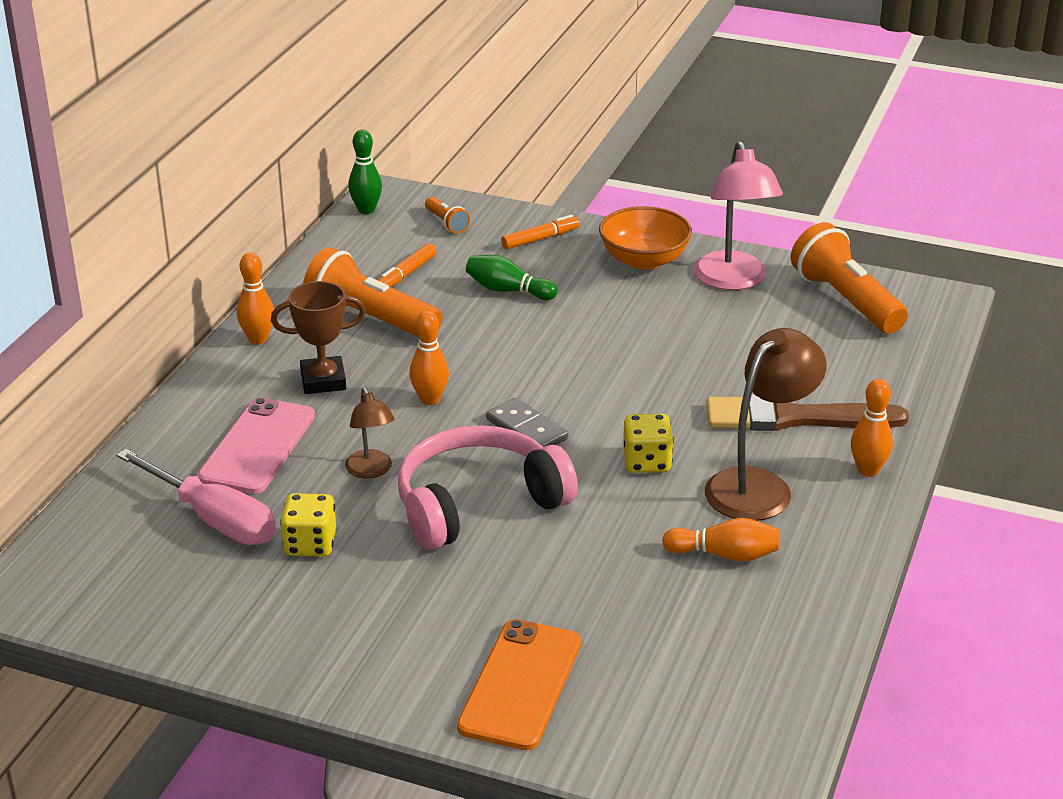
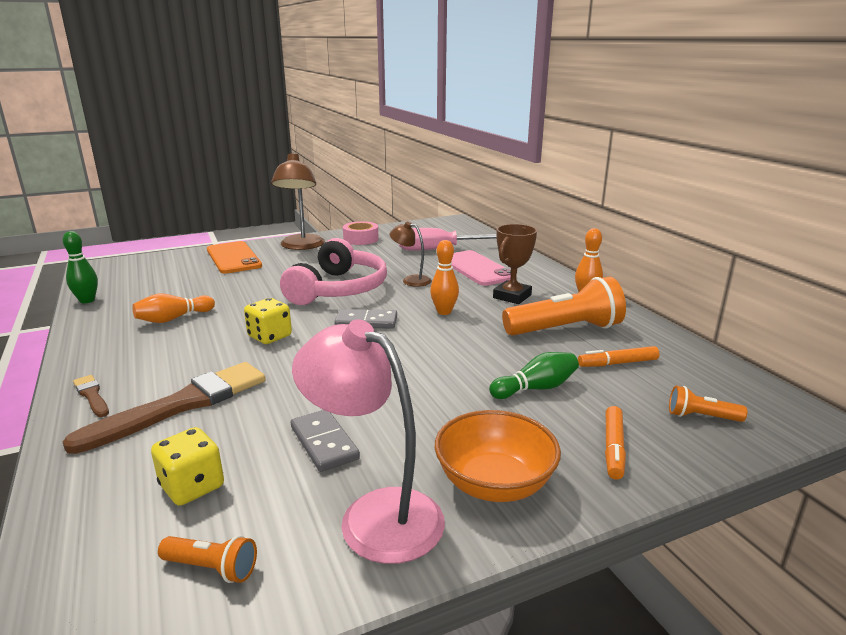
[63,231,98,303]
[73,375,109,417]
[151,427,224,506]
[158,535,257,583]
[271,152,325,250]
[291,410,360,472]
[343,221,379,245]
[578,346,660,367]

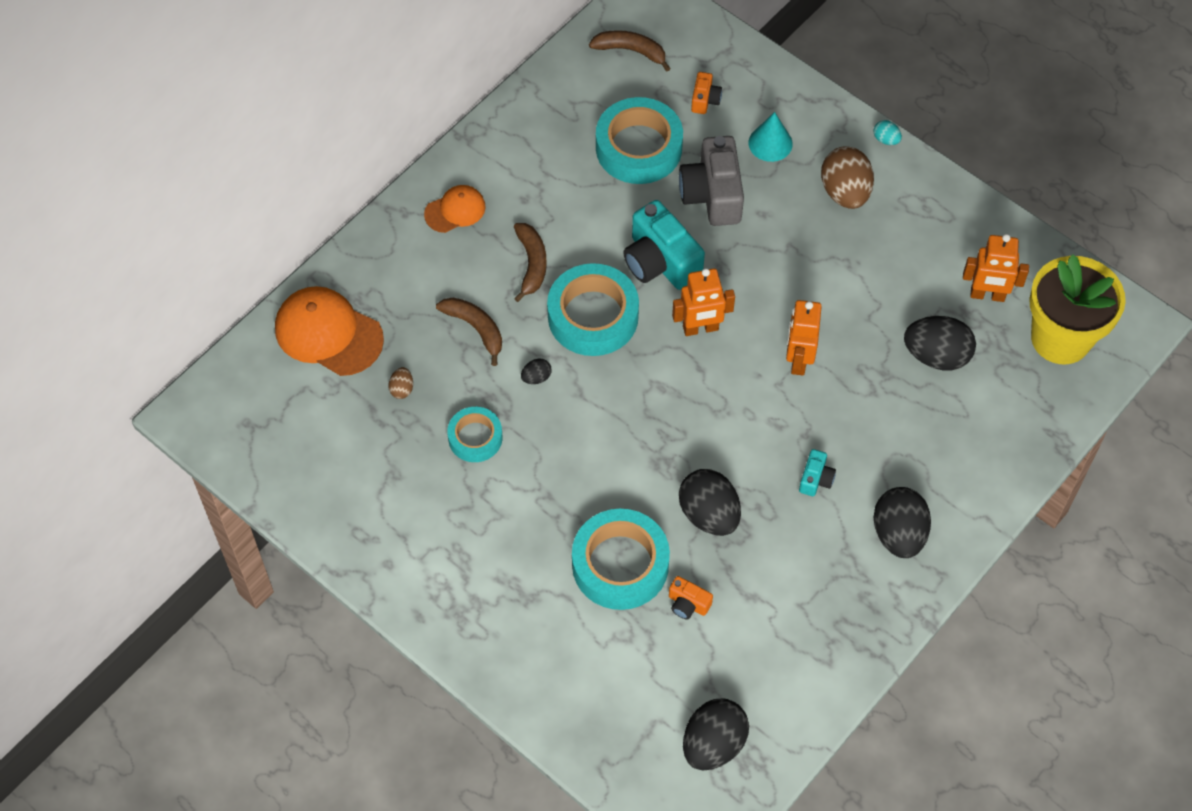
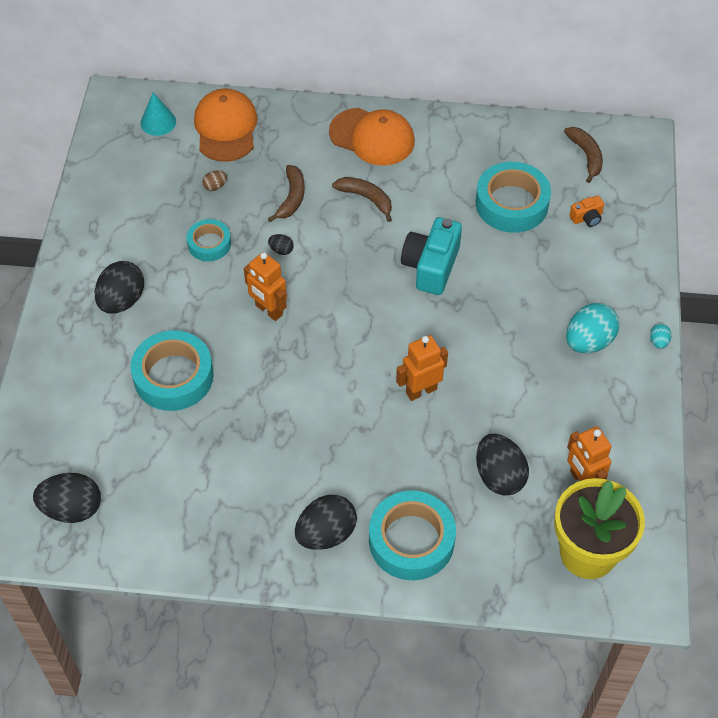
[95,261,144,314]
[141,93,176,136]
[244,252,287,321]
[329,108,415,166]
[332,177,392,222]
[369,490,456,580]
[566,303,619,353]
[669,576,713,620] (first image)
[679,136,744,226] (first image)
[799,449,836,496] (first image)

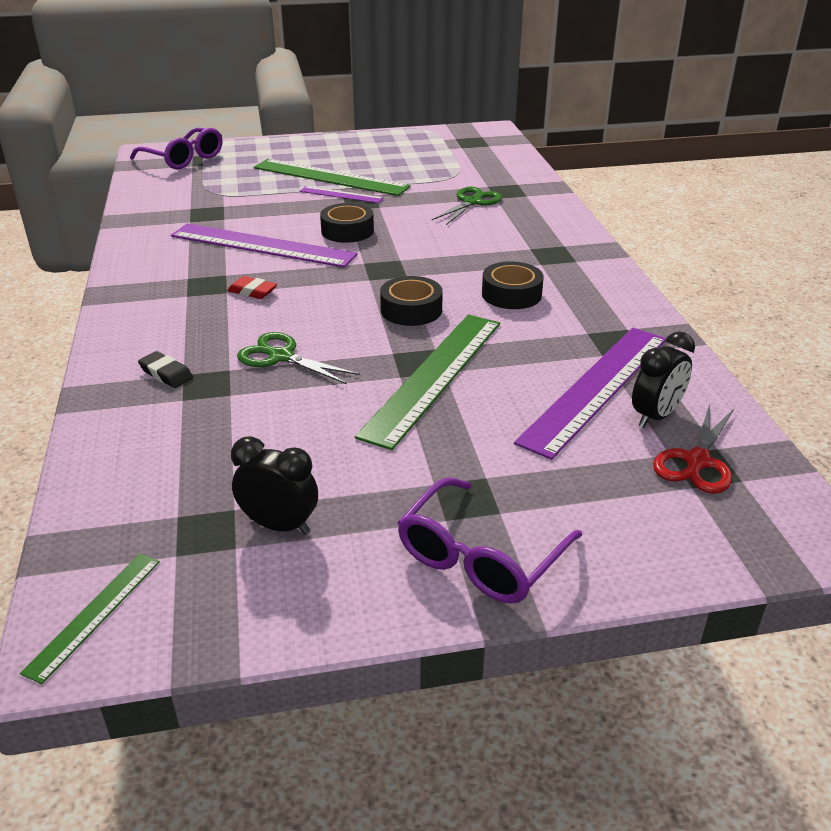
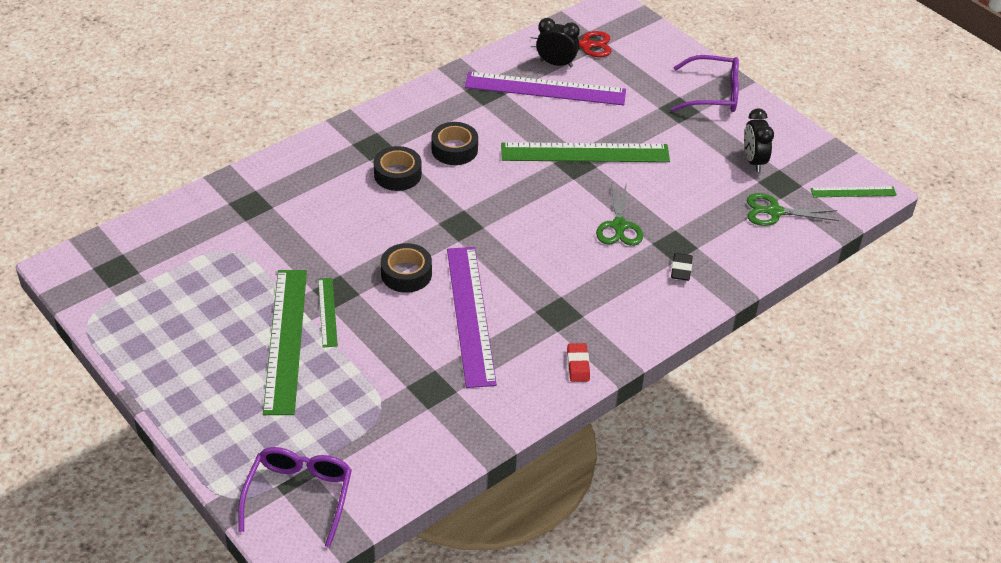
[318,278,338,348]
[374,146,422,191]
[567,343,590,382]
[747,193,839,226]

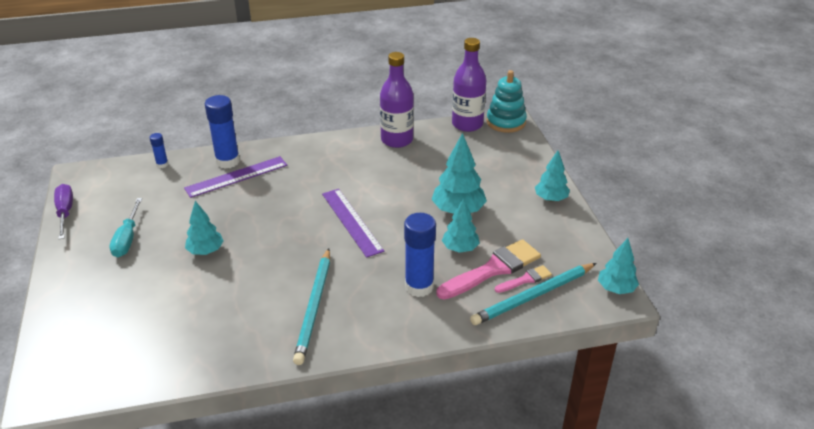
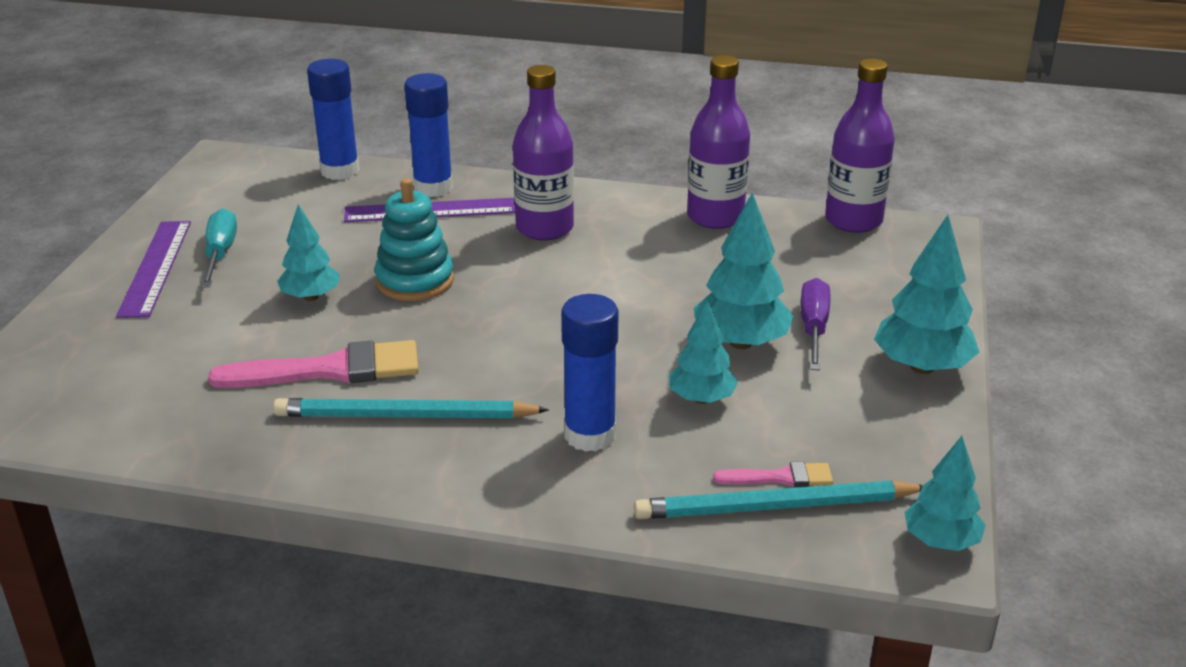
[116,221,191,318]
[201,208,237,288]
[208,340,419,388]
[273,398,549,418]
[307,59,360,180]
[375,178,454,301]
[513,65,574,240]
[801,278,830,370]
[874,215,980,374]

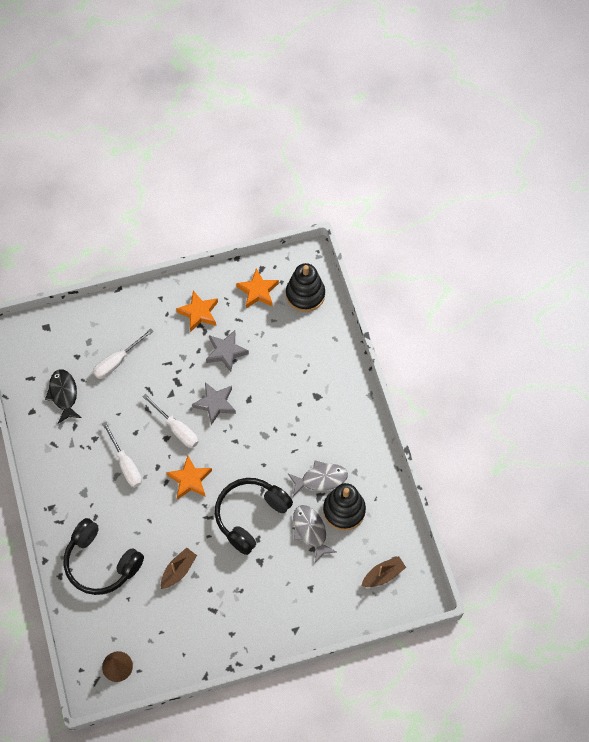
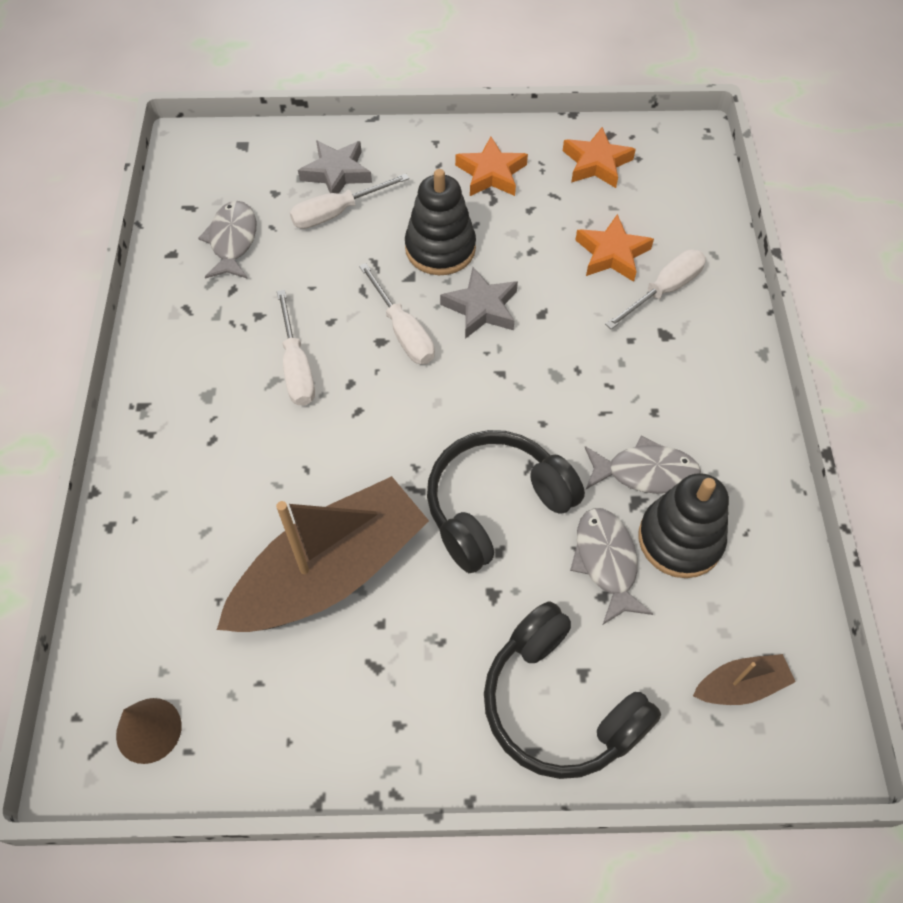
[198,201,256,279]
[217,476,429,632]
[298,140,372,194]
[405,169,476,275]
[484,601,661,779]
[576,214,654,282]
[605,249,706,329]

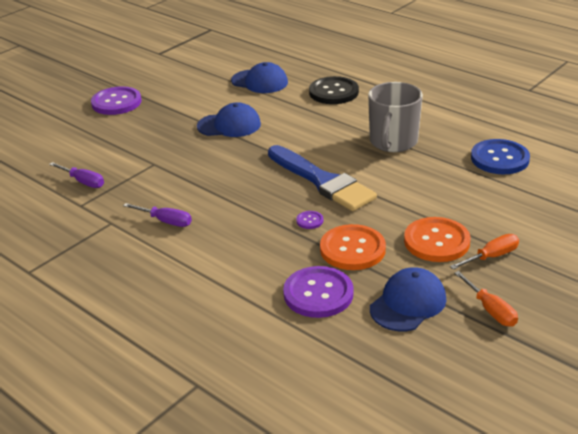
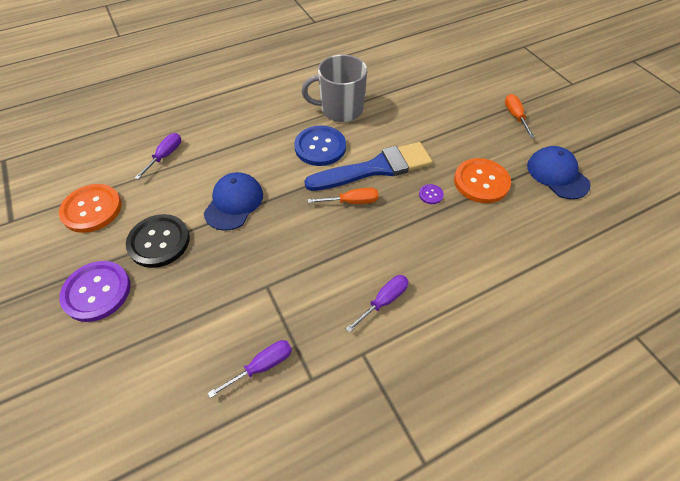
[59,184,122,233]
[126,214,190,268]
[135,133,181,180]
[294,125,346,166]
[302,55,367,122]
[308,188,379,204]
[283,266,354,318] (first image)

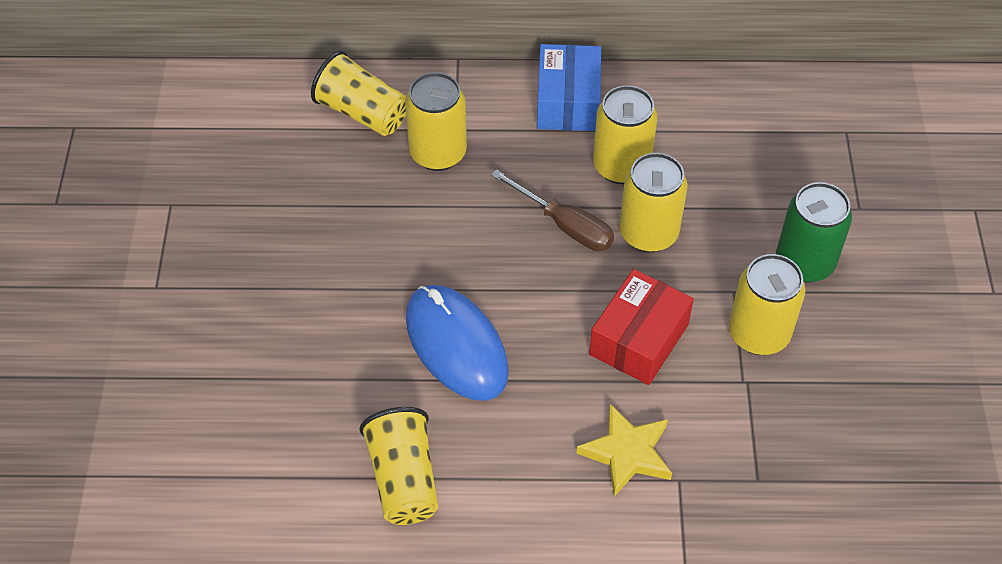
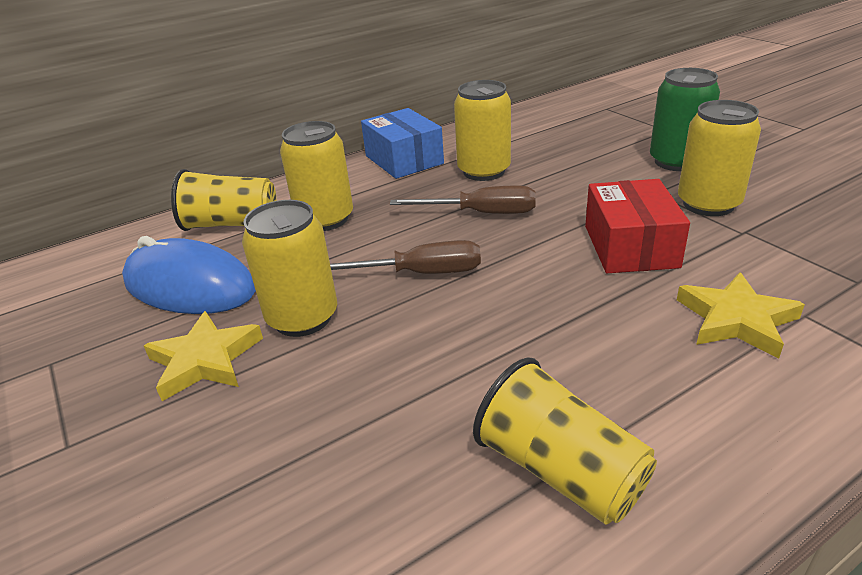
[122,236,256,314]
[144,311,263,401]
[242,200,337,337]
[330,240,481,274]

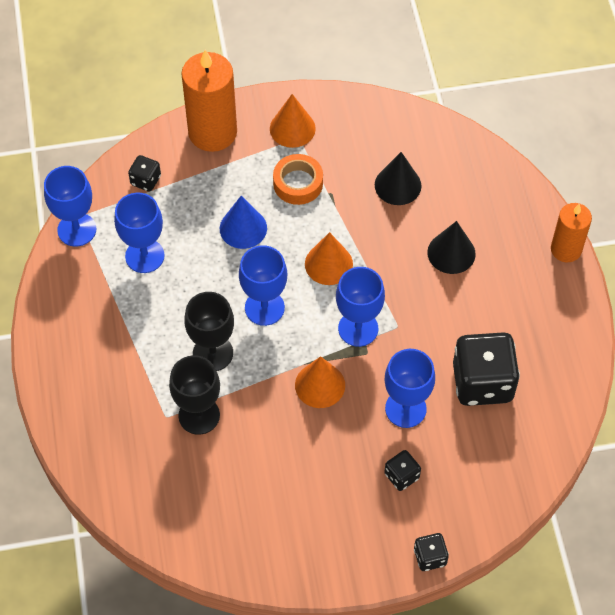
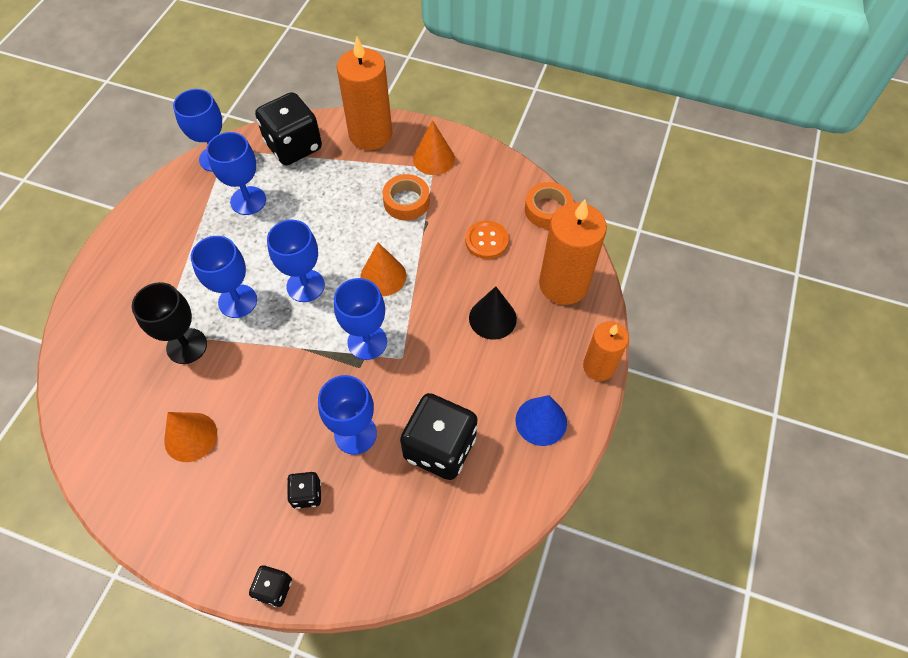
[164,412,217,462]
[191,236,257,318]
[255,92,322,165]
[465,220,509,259]
[516,395,567,446]
[525,182,573,229]
[539,199,607,305]

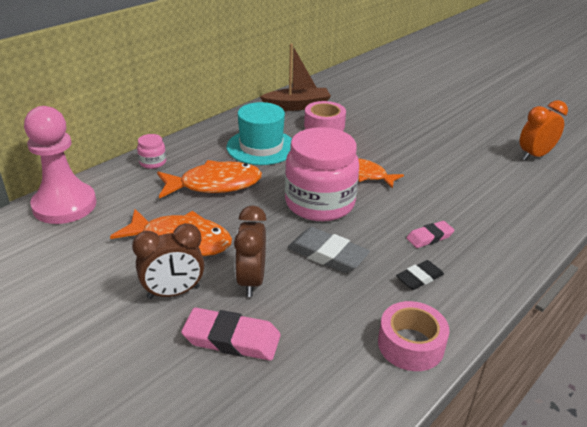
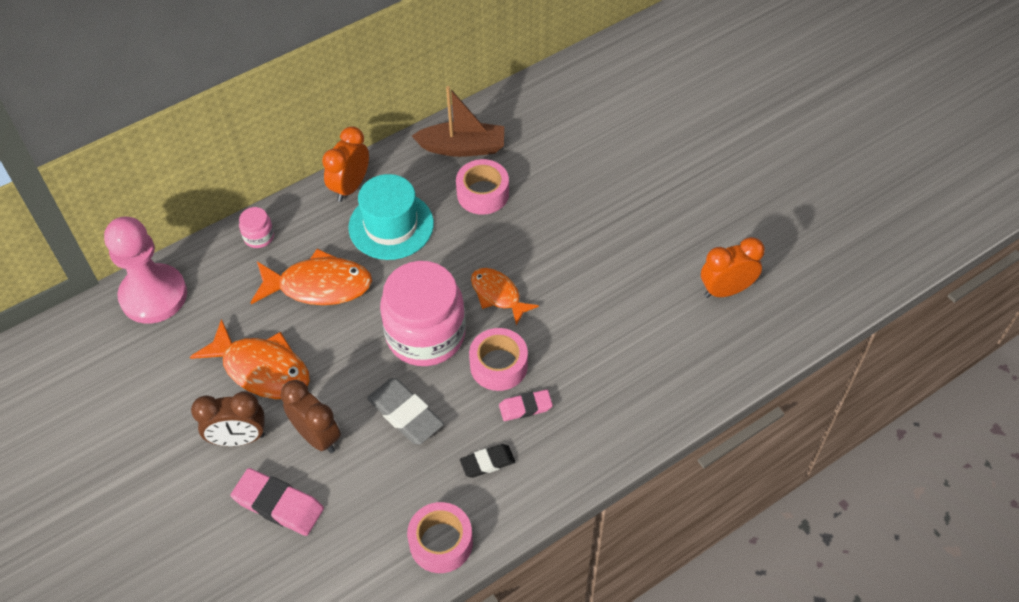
[281,380,341,453]
[322,126,369,202]
[469,328,528,391]

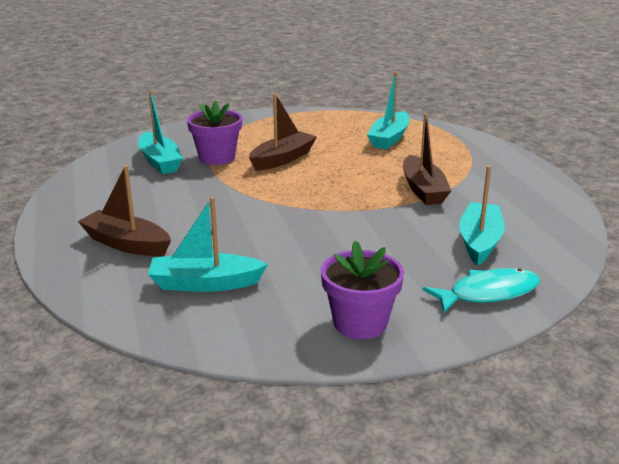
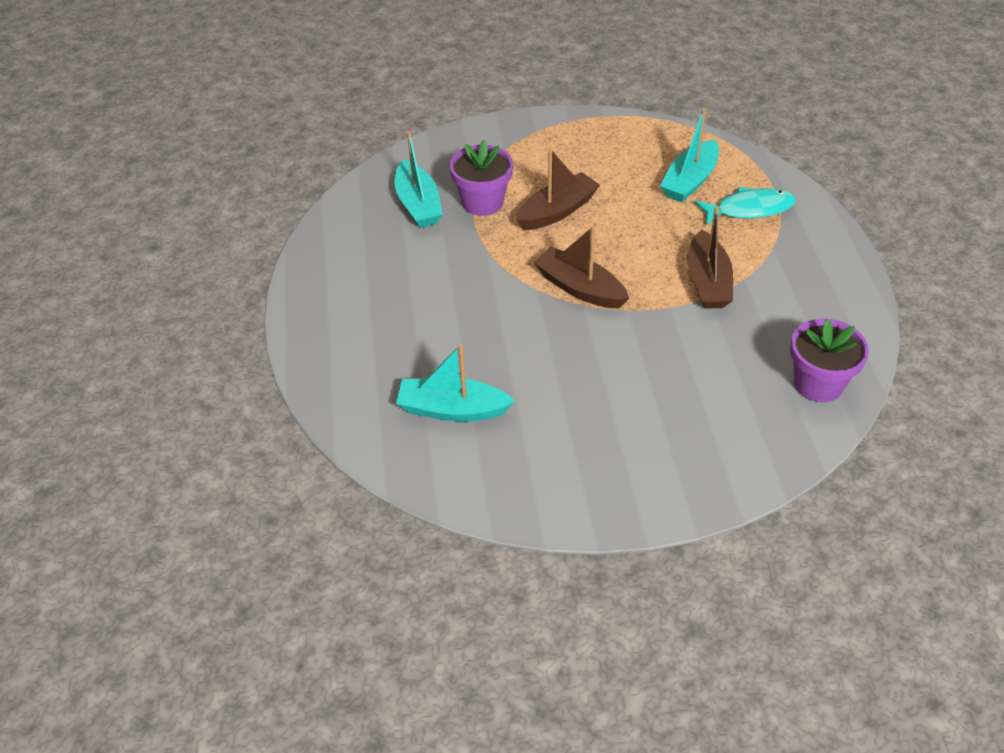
[533,225,629,308]
[695,187,796,225]
[790,318,869,402]
[459,166,505,265] (first image)

